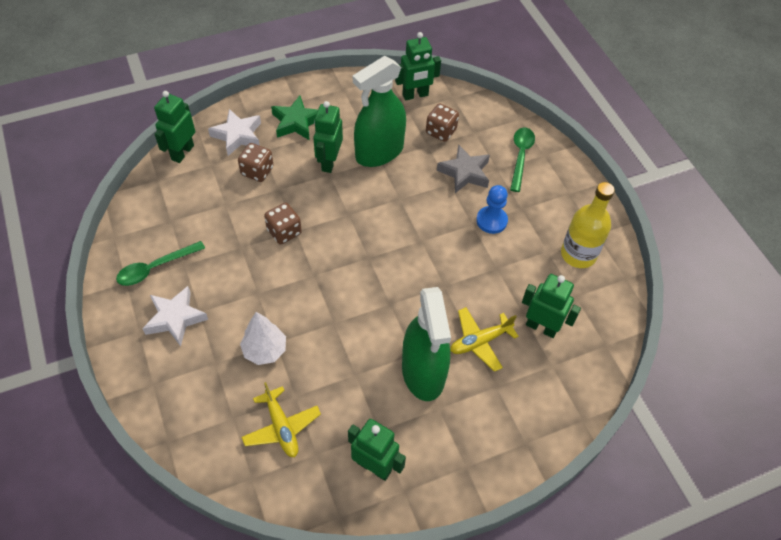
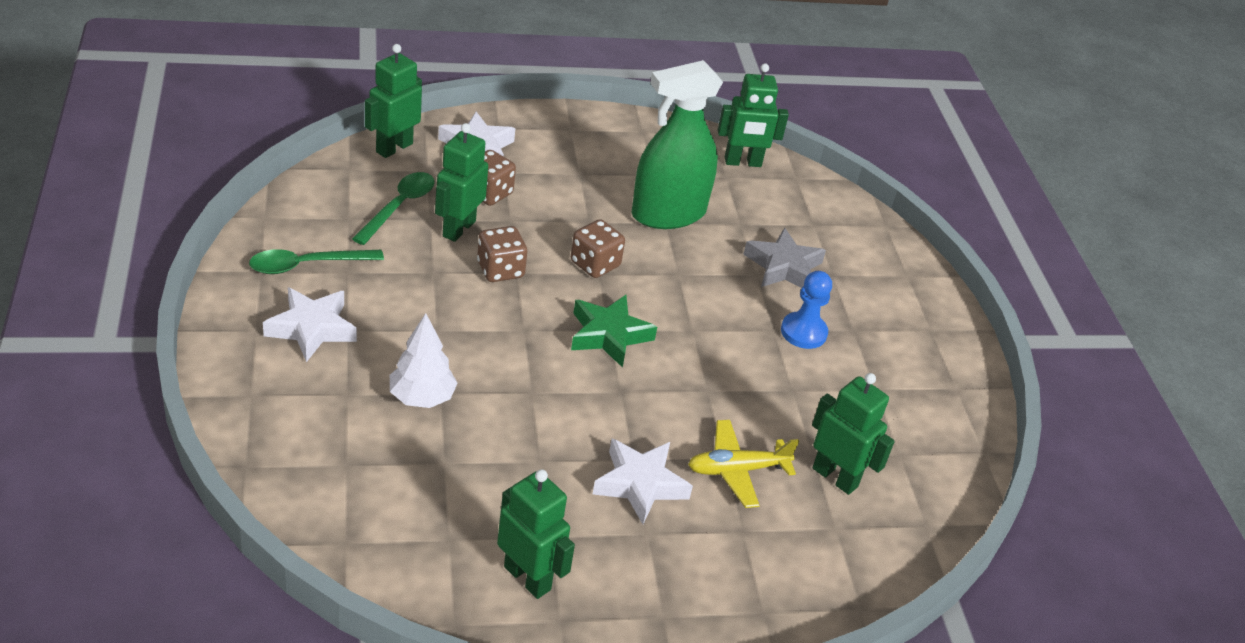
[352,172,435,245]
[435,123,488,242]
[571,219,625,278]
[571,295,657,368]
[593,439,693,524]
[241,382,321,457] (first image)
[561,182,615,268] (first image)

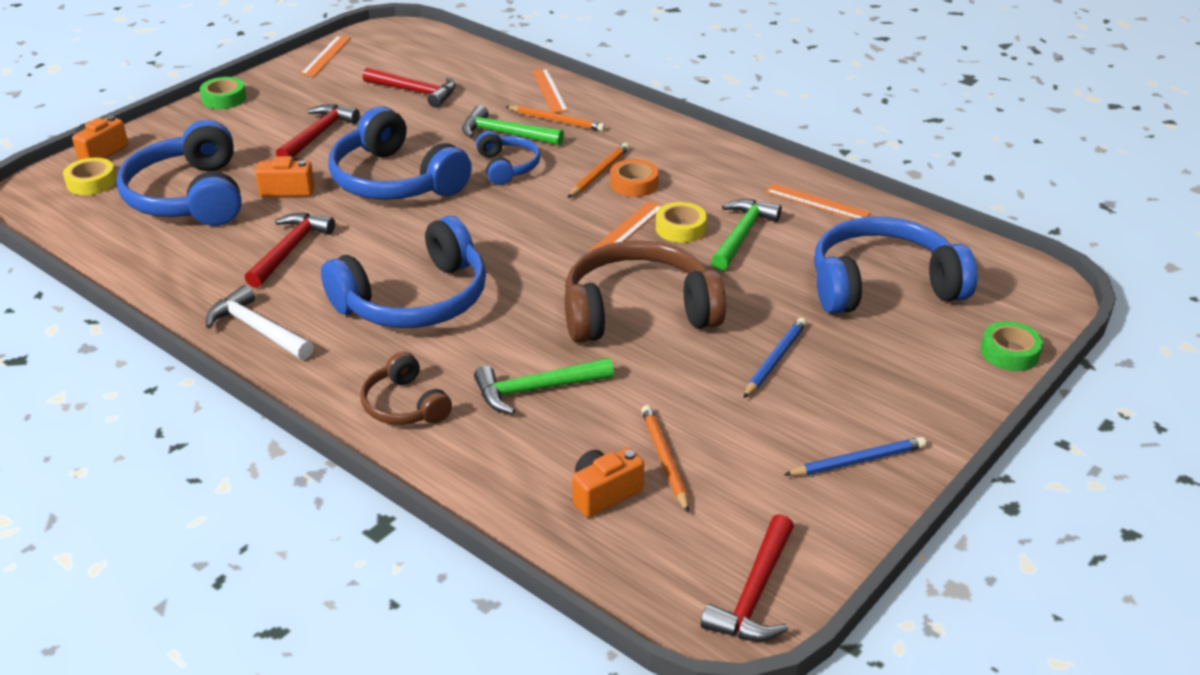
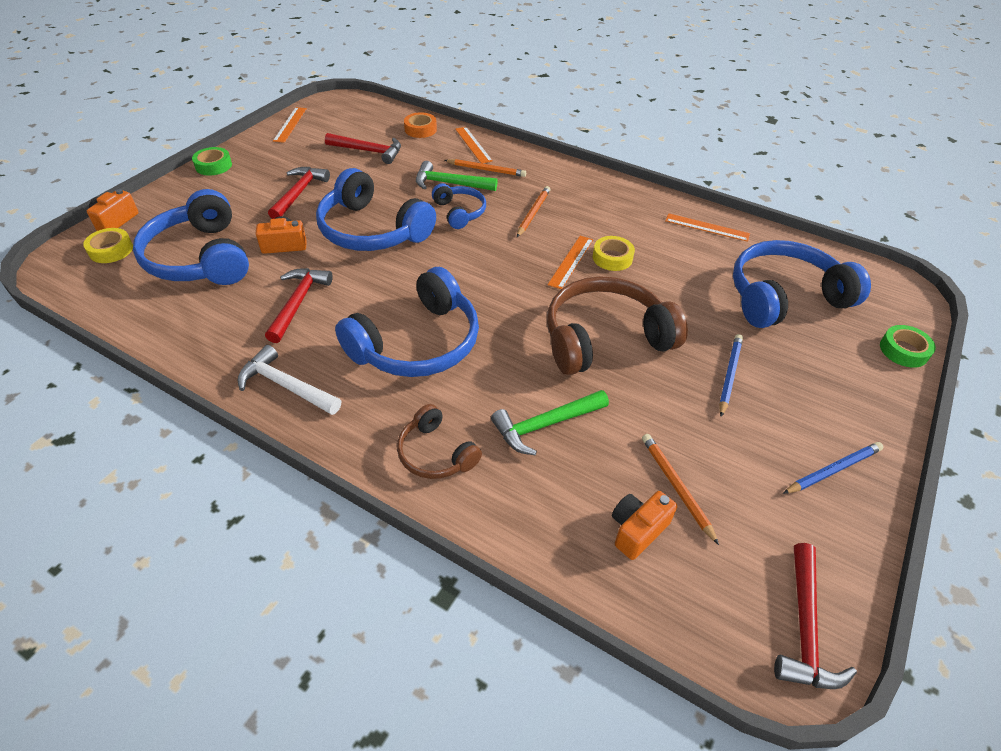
[404,112,437,138]
[711,199,782,271] (first image)

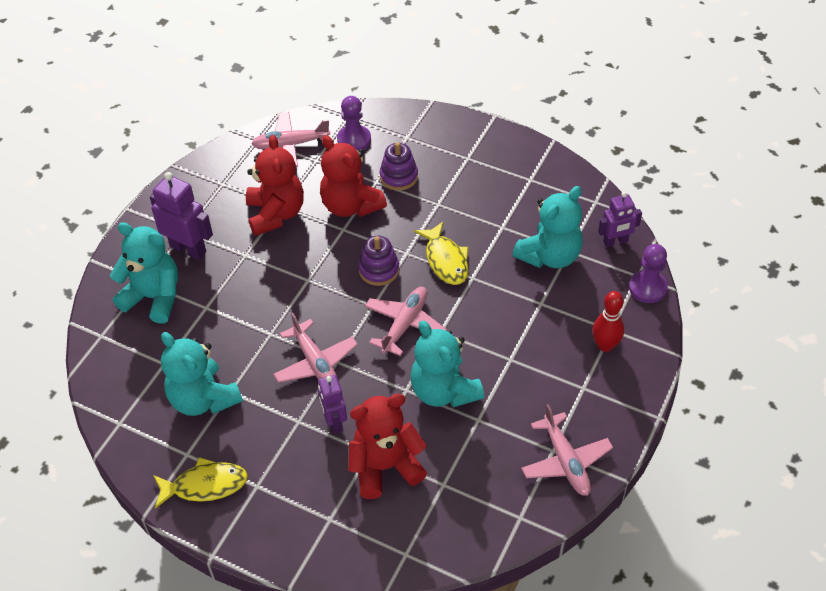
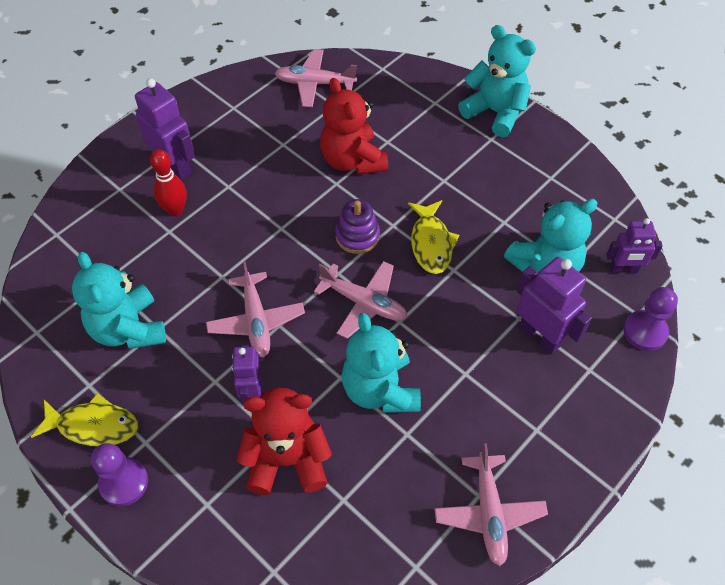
[91,443,148,506]
[150,149,187,216]
[314,261,407,339]
[458,25,536,137]
[517,257,592,354]
[246,135,304,236] (first image)
[380,142,418,191] (first image)

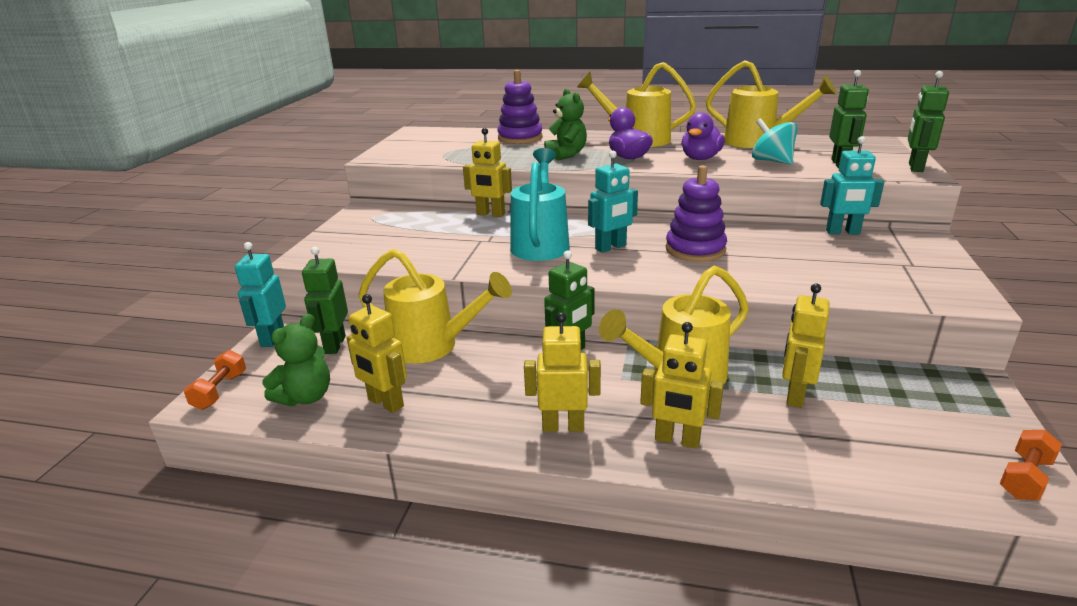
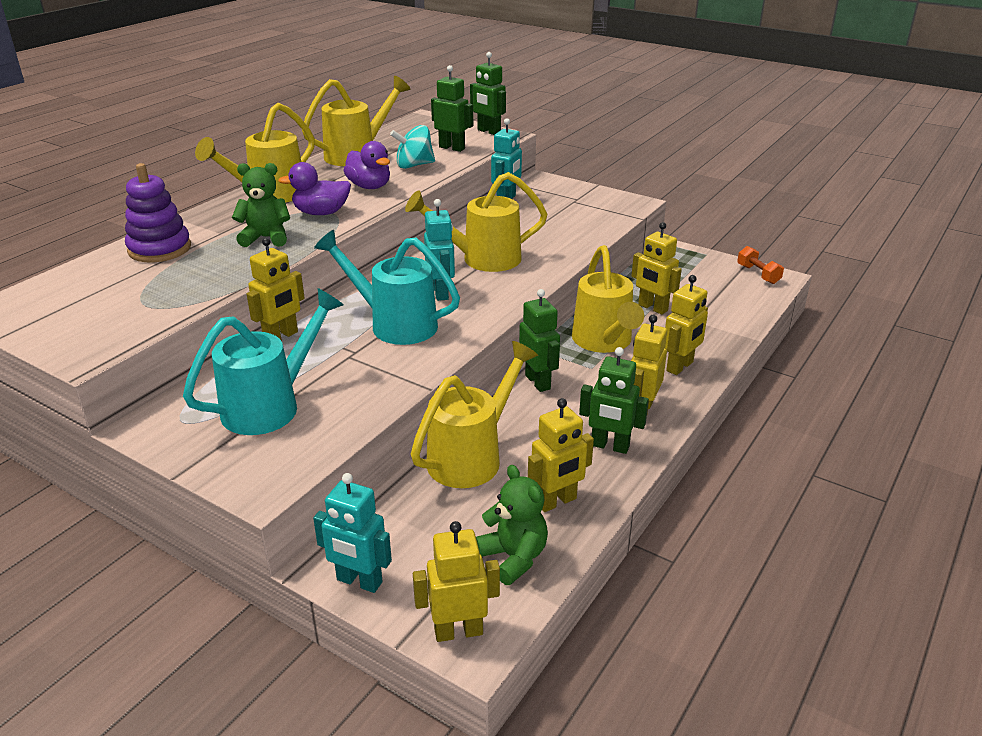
[183,288,344,435]
[405,172,548,272]
[413,521,500,642]
[579,347,649,454]

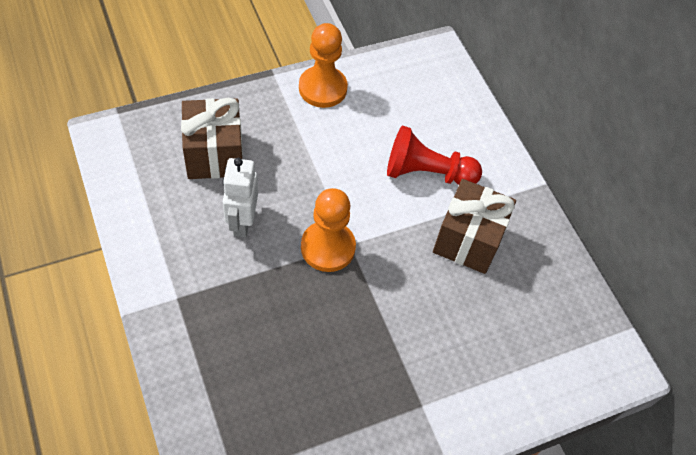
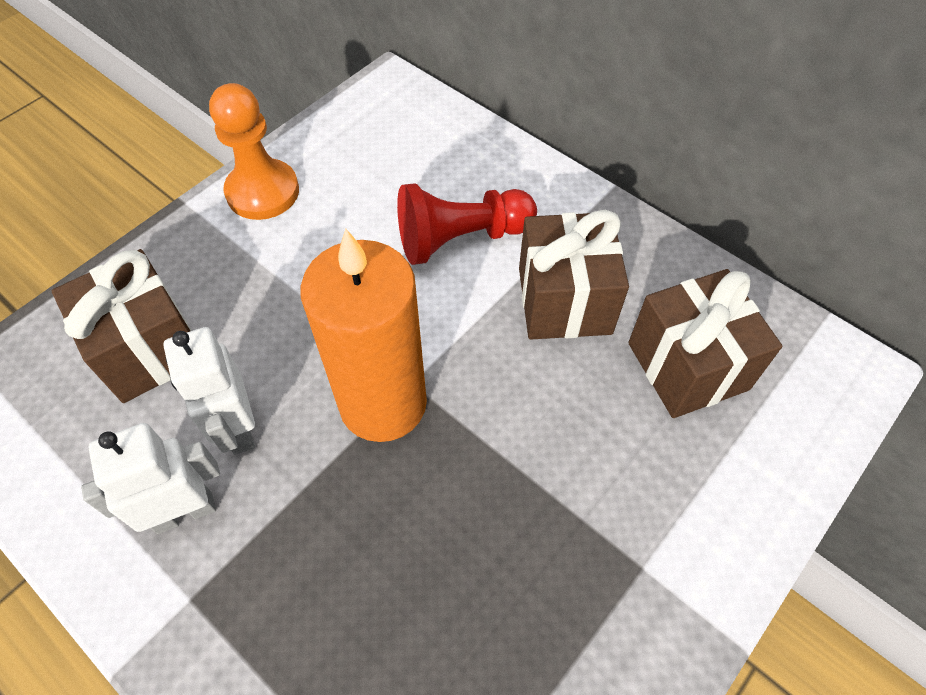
[81,423,220,534]
[301,228,427,442]
[628,269,782,418]

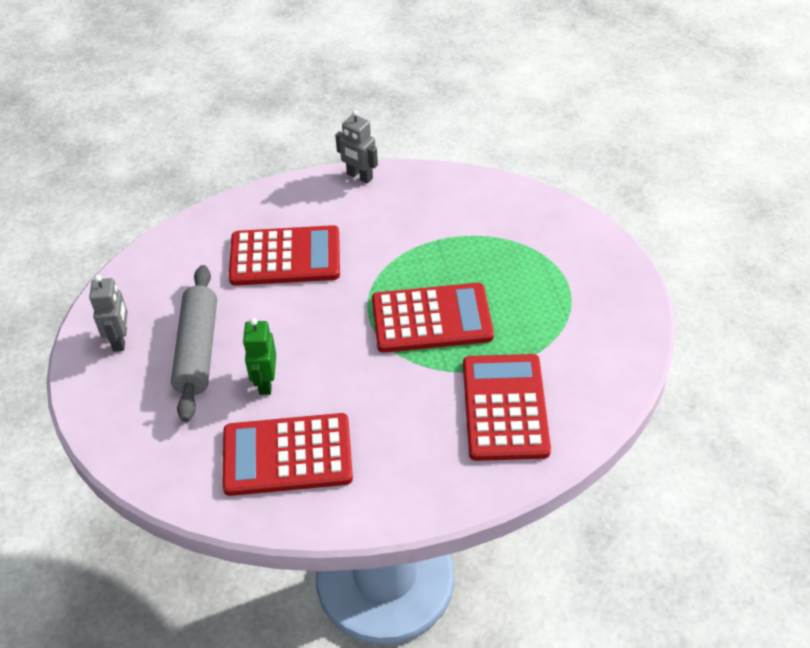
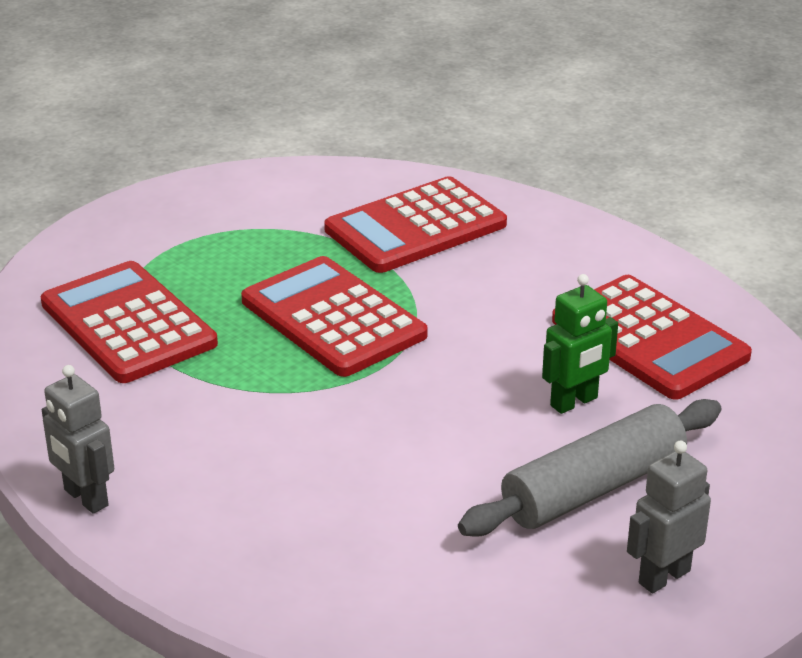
[41,261,218,383]
[42,365,114,514]

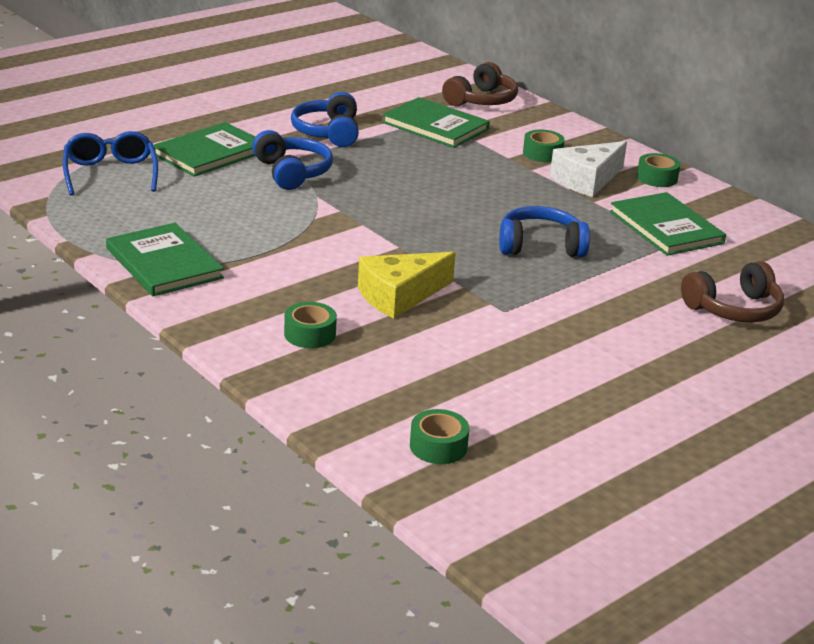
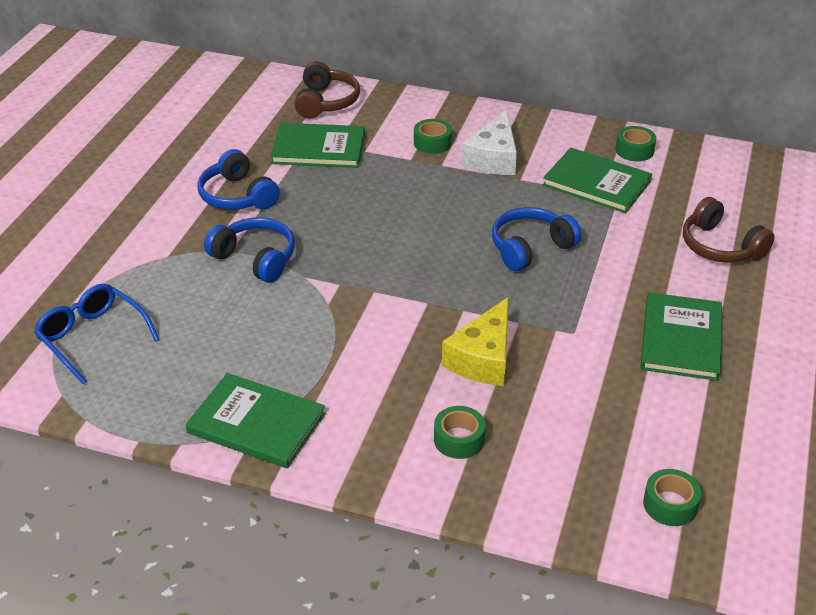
[616,126,656,161]
[640,292,722,381]
[683,197,775,263]

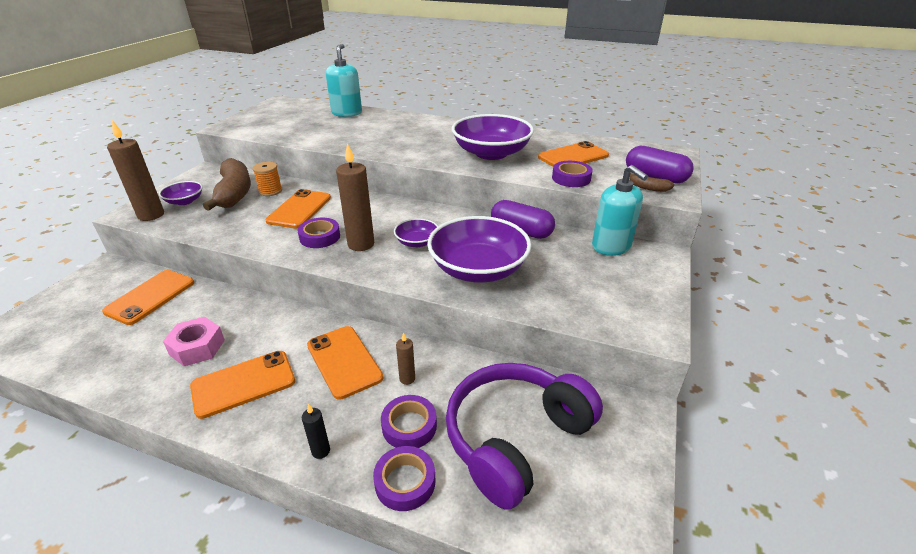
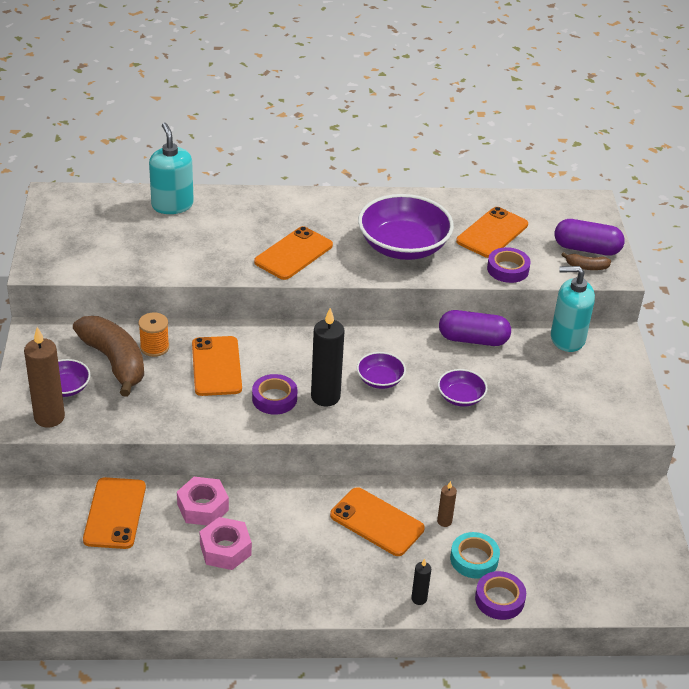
[177,477,229,526]
[254,226,333,280]
[311,308,344,406]
[438,369,487,407]
[450,532,500,579]
[551,266,595,352]
[446,363,603,510] (first image)

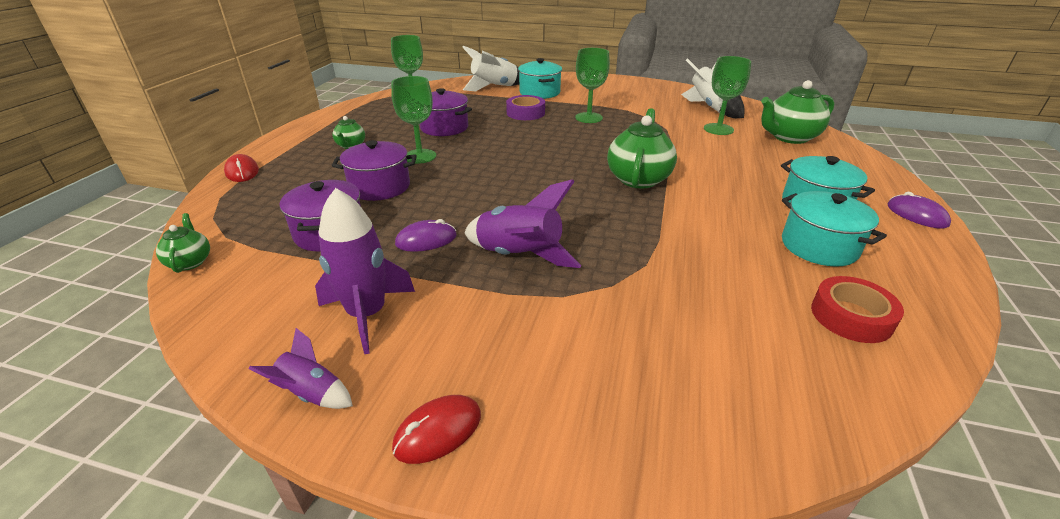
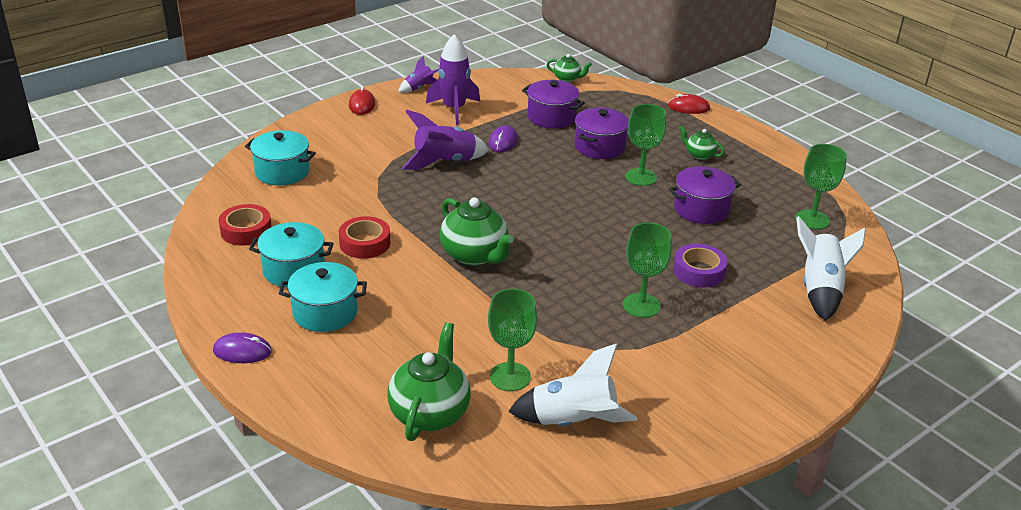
[245,130,316,185]
[339,216,391,259]

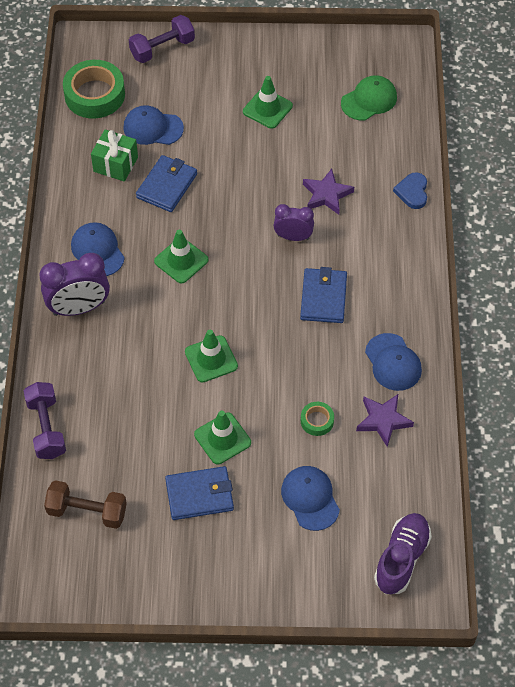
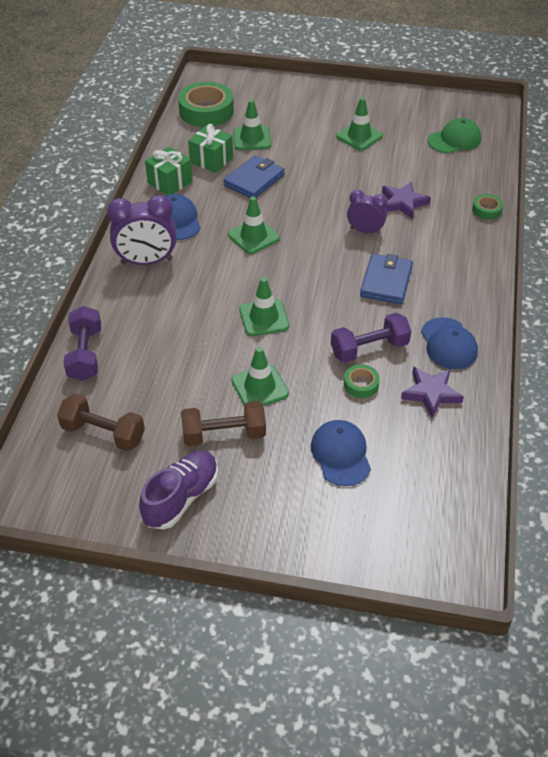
[139,451,218,530]
[145,146,193,195]
[181,401,266,446]
[233,100,271,150]
[331,313,411,363]
[472,194,504,220]

